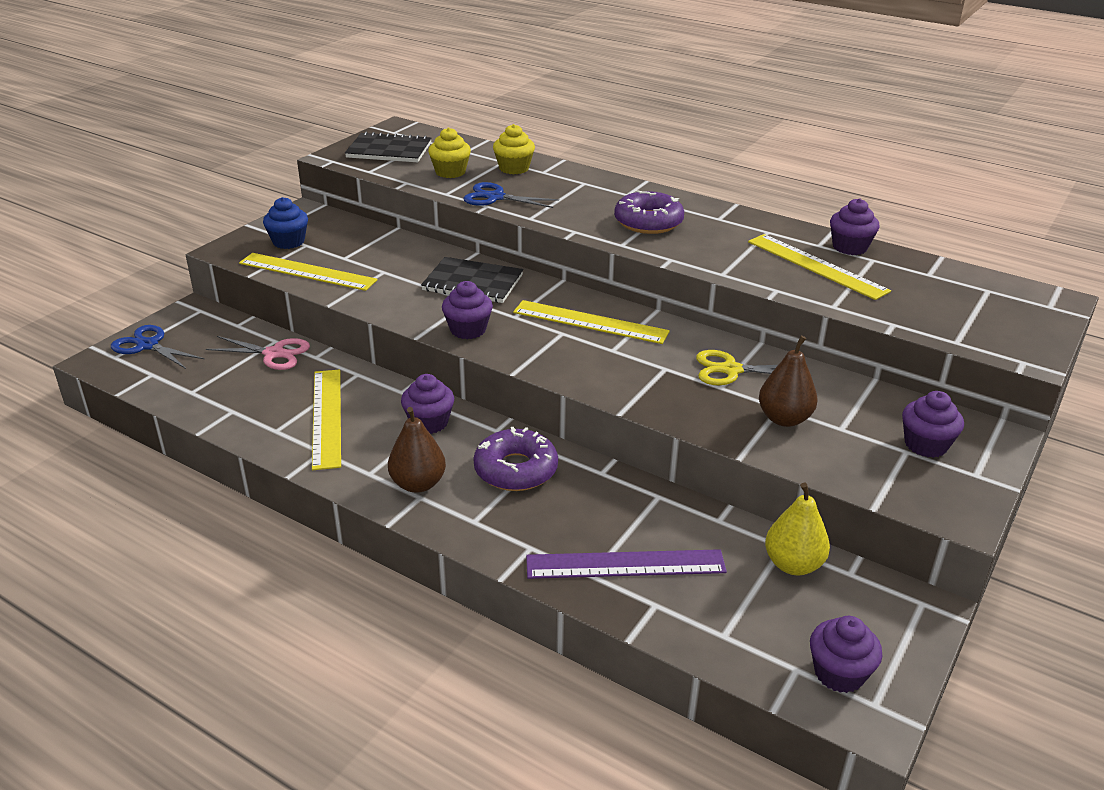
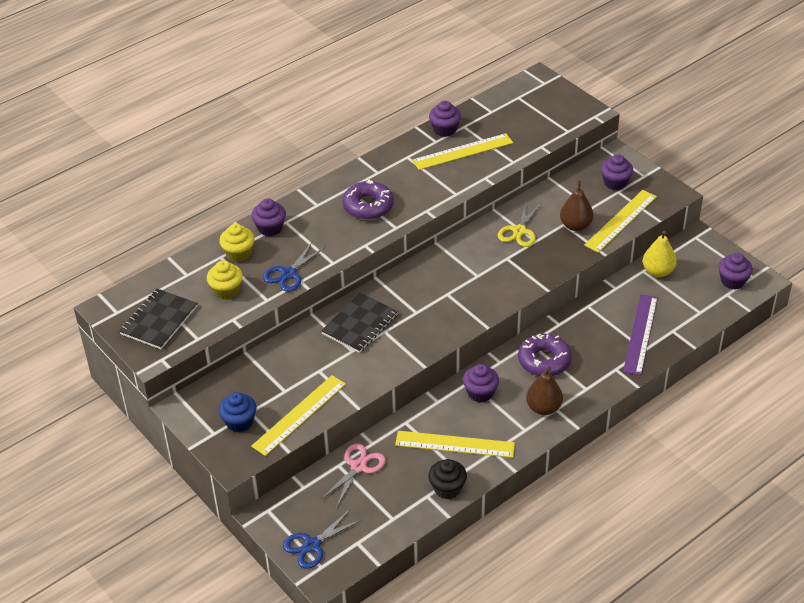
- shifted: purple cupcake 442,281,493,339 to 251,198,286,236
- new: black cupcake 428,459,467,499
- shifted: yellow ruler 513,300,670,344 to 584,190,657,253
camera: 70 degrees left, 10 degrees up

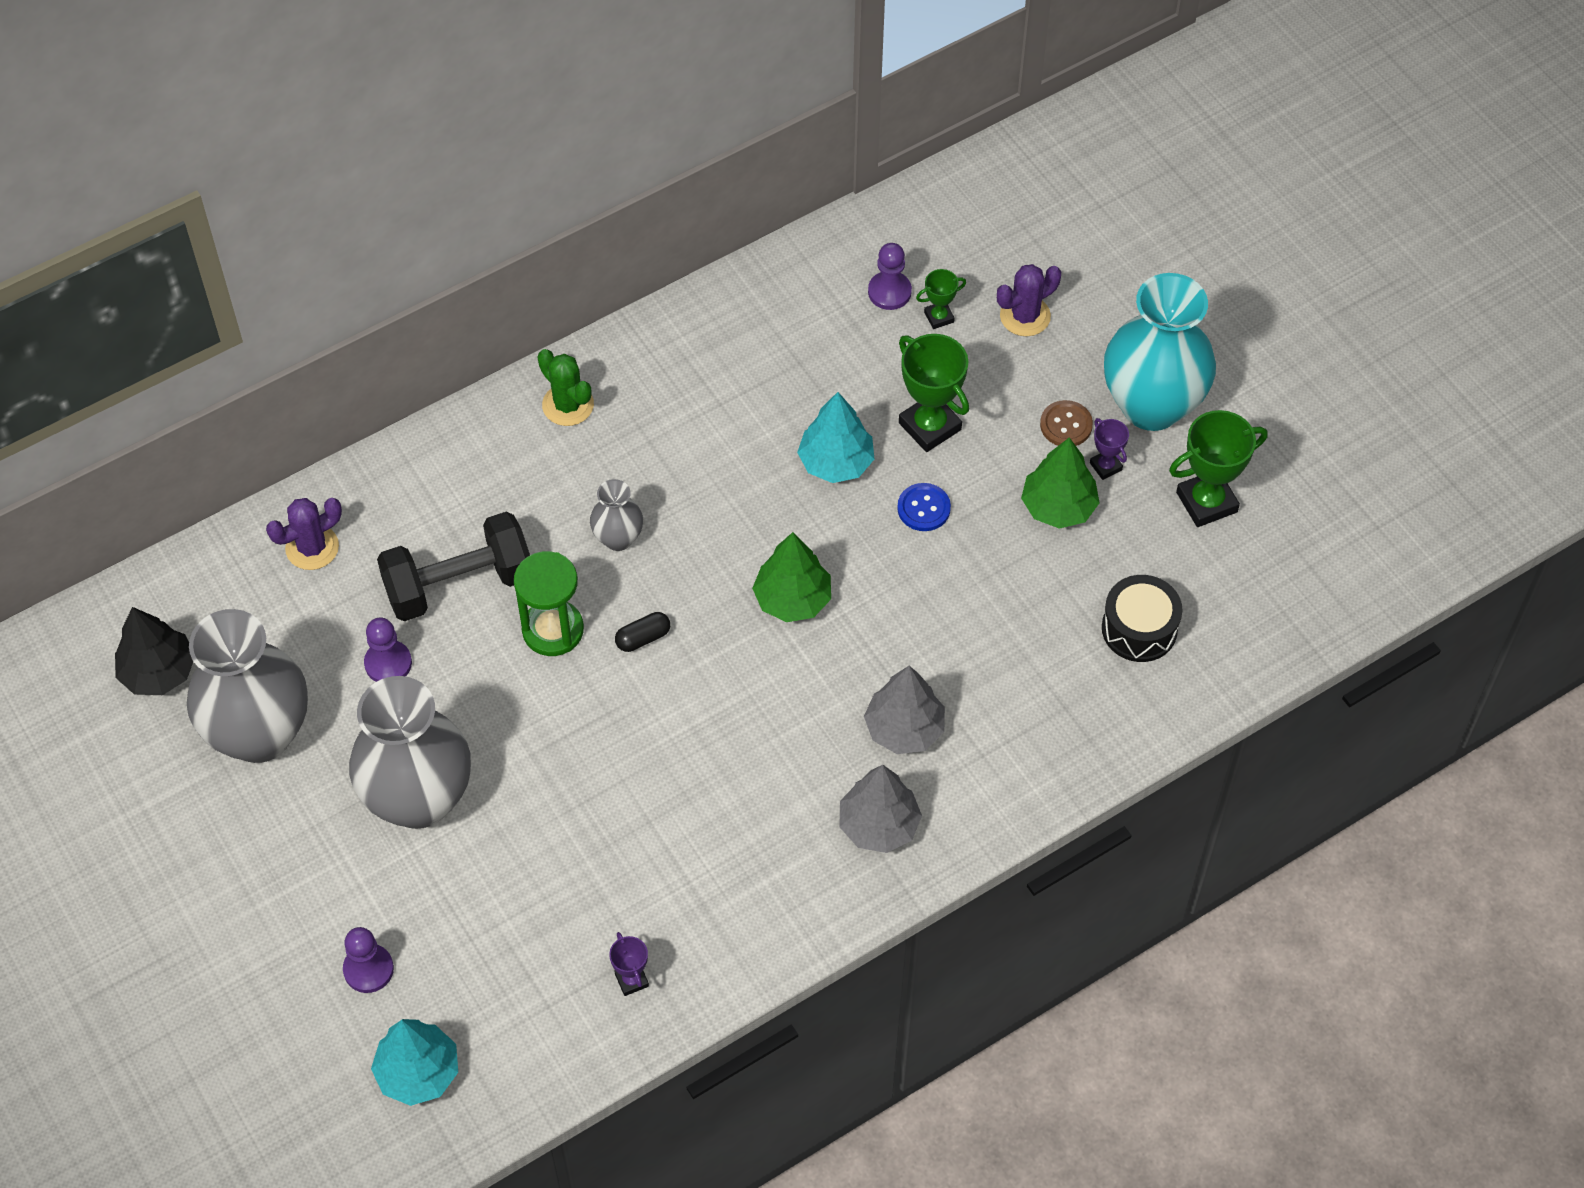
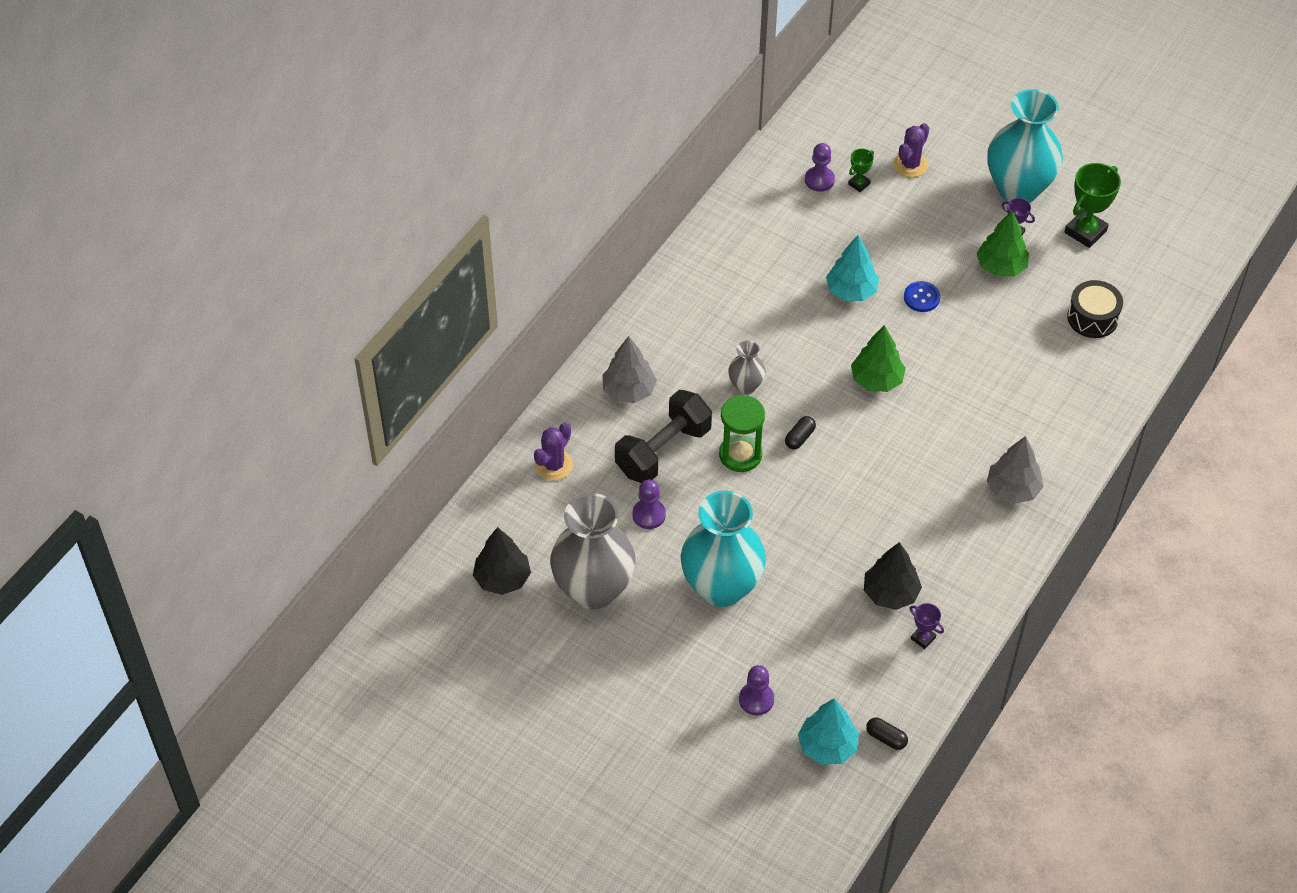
- shifted: grey tree 864,666,945,754 to 602,336,657,403
- repainted: grey vase 349,676,471,829 to turquoise vase 681,491,766,607
- new: black tree 864,542,922,610
- new: black capsule 866,717,908,750
- gone: green cactus 538,349,594,426
- gone: green trophy 899,334,969,452
- gone: brown button 1040,400,1093,446
camera: 25 degrees left, 5 degrees down

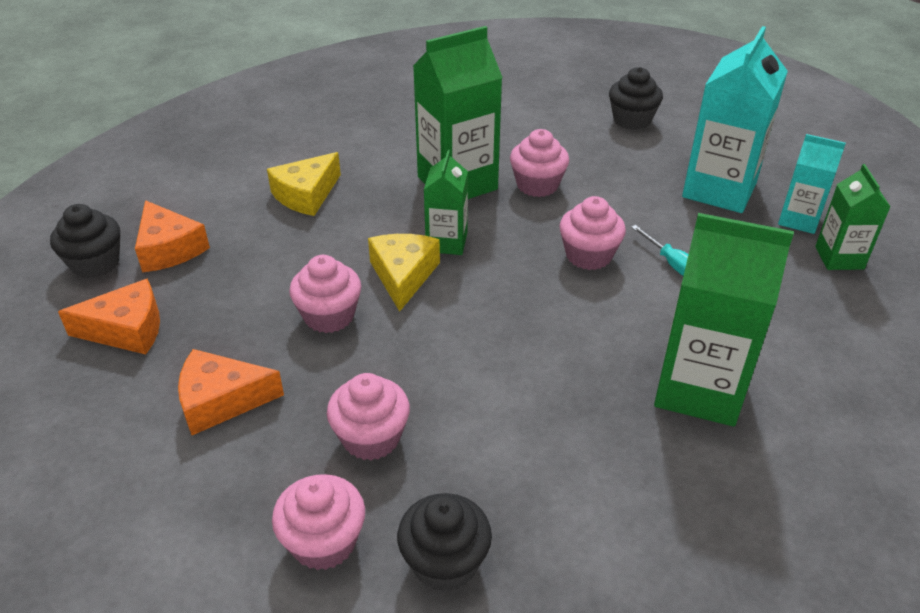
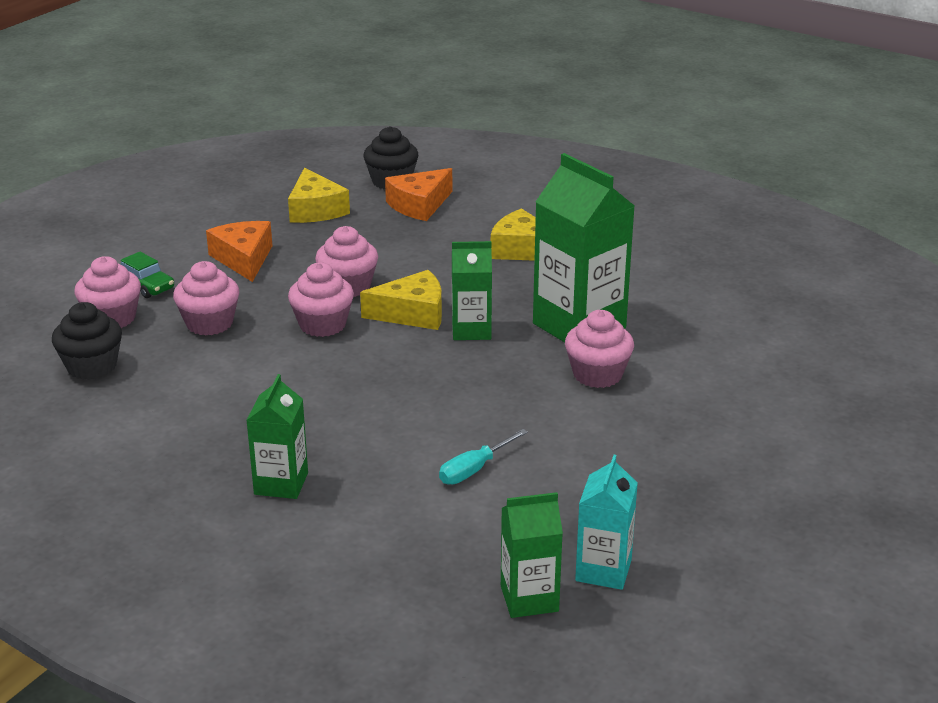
- new: green car 120,251,174,298
- scaled: green carton 654,213,794,427 = 246,374,308,499 x0.56
- repainted: orange cheese 58,279,160,354 to yellow cheese 288,168,350,223
- shifted: pink cupcake 559,196,626,270 to 288,262,354,337
- gone: black cupcake 609,67,663,130
- gone: turquoise carton 682,26,788,213
camera: 80 degrees right, 10 degrees down

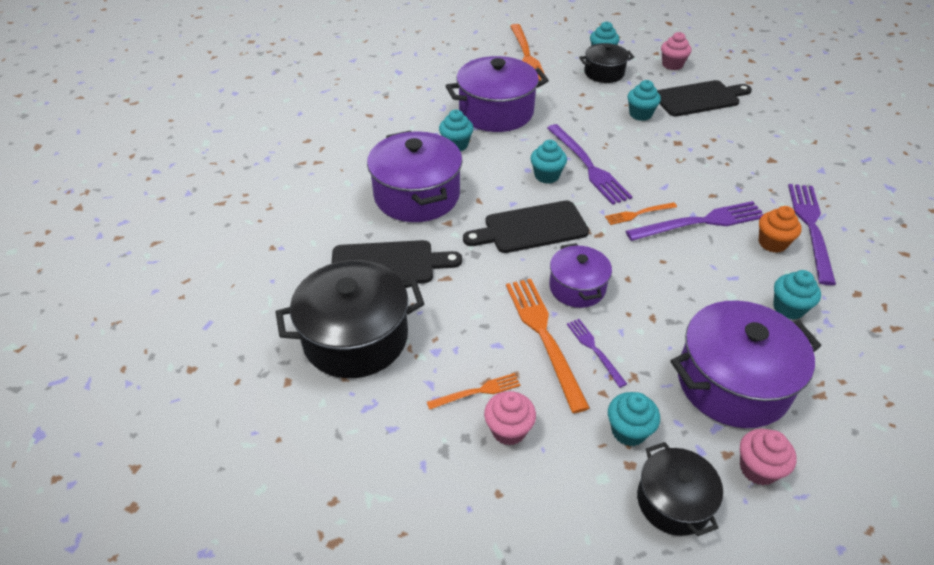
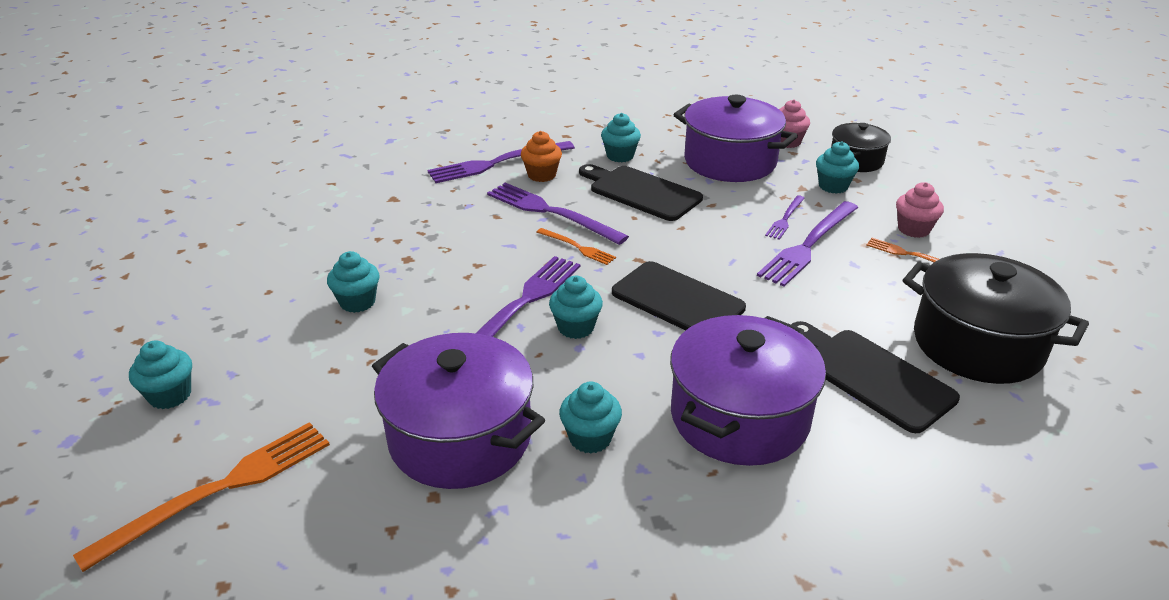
- shifted: black cutting board 657,80,752,117 to 579,164,703,221
- repainted: orange fork 506,279,590,413 to purple fork 757,201,858,287
- gone: purple pot 549,243,612,308
- gone: black pot 579,43,634,83
- gone: pink cupcake 661,32,692,70
camera: 125 degrees left, 10 degrees down

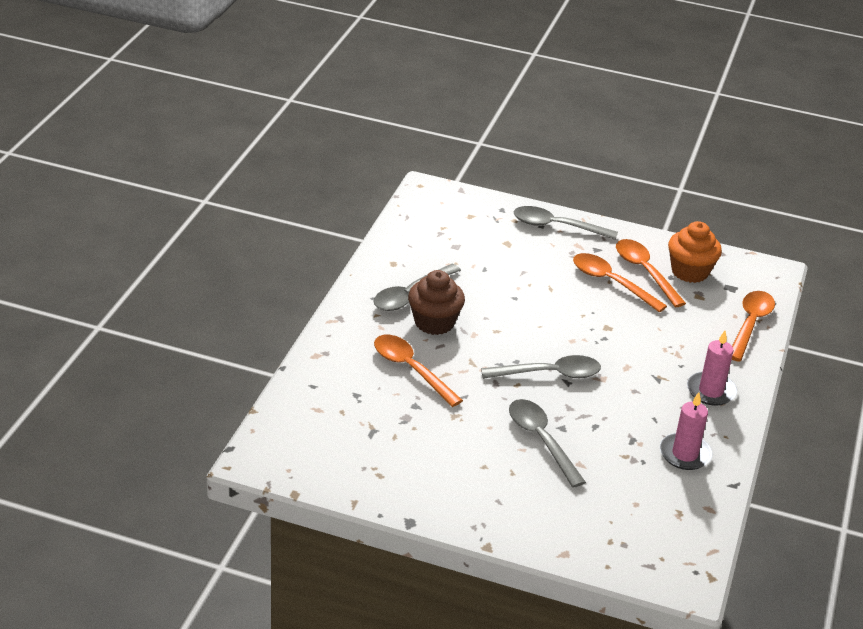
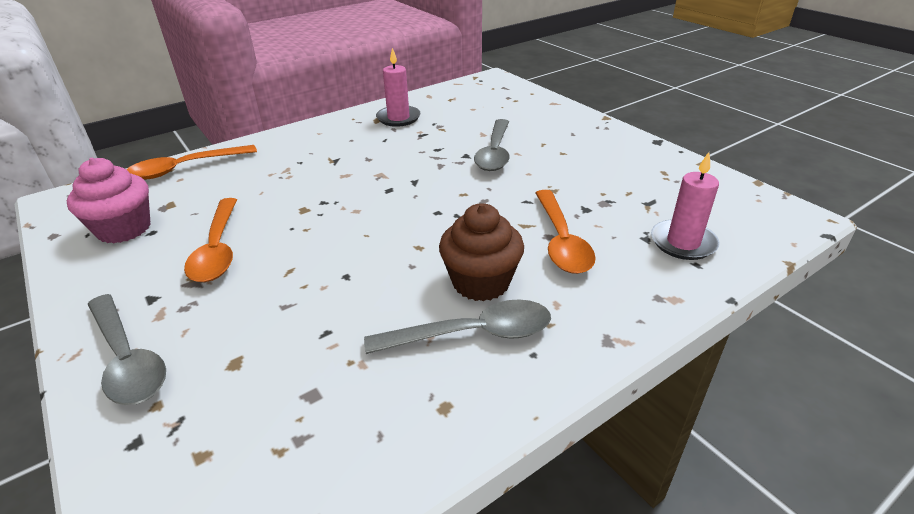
- repainted: orange cupcake 668,221,722,283 to pink cupcake 67,158,151,244
- shifted: pink candle 687,331,737,406 to 651,152,720,260
- gone: grey spoon 481,355,601,379
- gone: orange spoon 616,239,686,307
camera: 140 degrees left, 0 degrees up

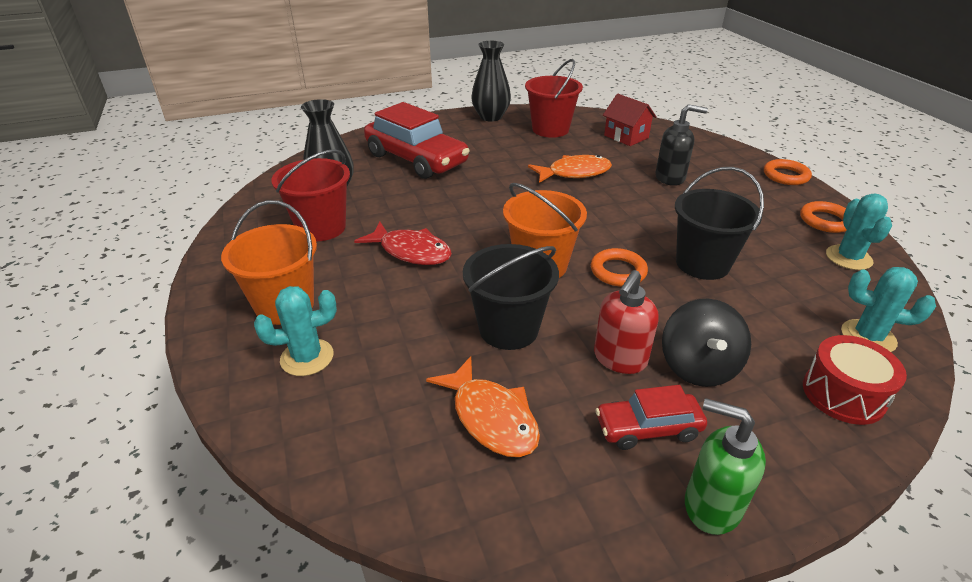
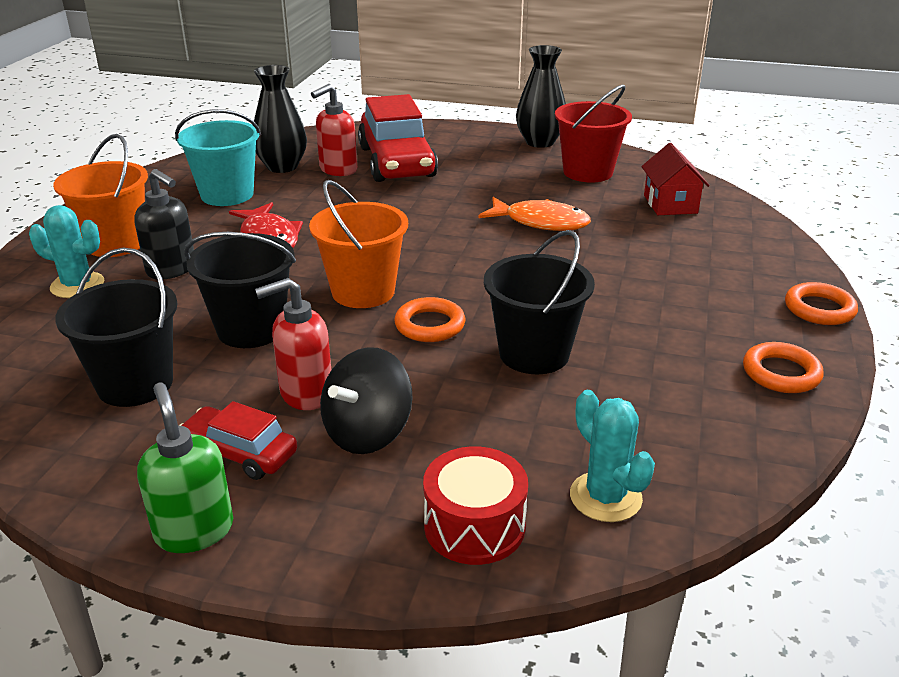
- swapped: orange fish 426,356,540,457 to black bucket 55,247,178,407
- shifted: black soap dispenser 655,104,708,186 to 134,169,194,279
- repainted: red bucket 271,149,350,241 to turquoise bucket 175,109,261,206
- new: red soap dispenser 311,84,357,176
- gone: turquoise cactus 826,194,892,270
camera: 35 degrees right, 5 degrees down

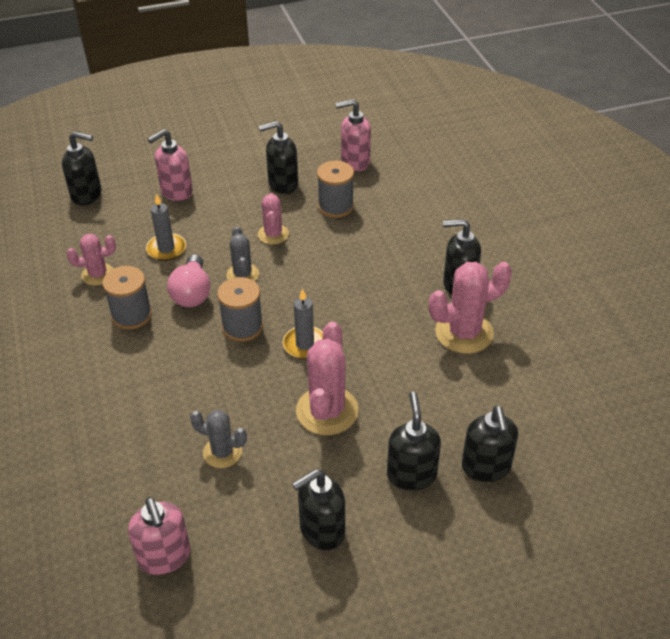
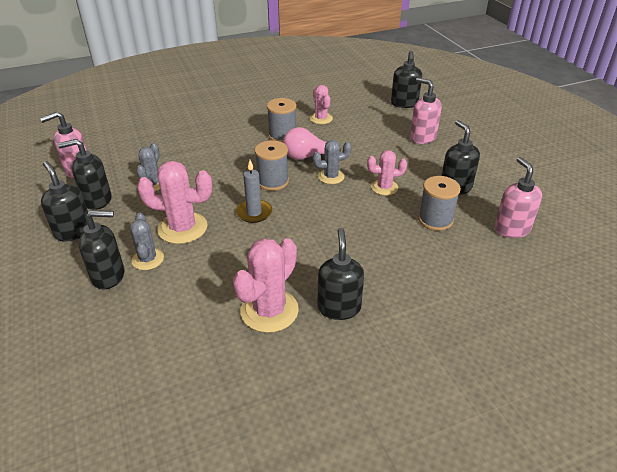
- shifted: black soap dispenser 462,406,518,482 to 58,139,112,210
- new: grey cactus 130,213,164,270
- rotated: pink cactus 429,262,512,354 = 233,238,299,333 60 degrees clockwise
- gone: grey candle 146,193,186,261
camera: 85 degrees right, 5 degrees down

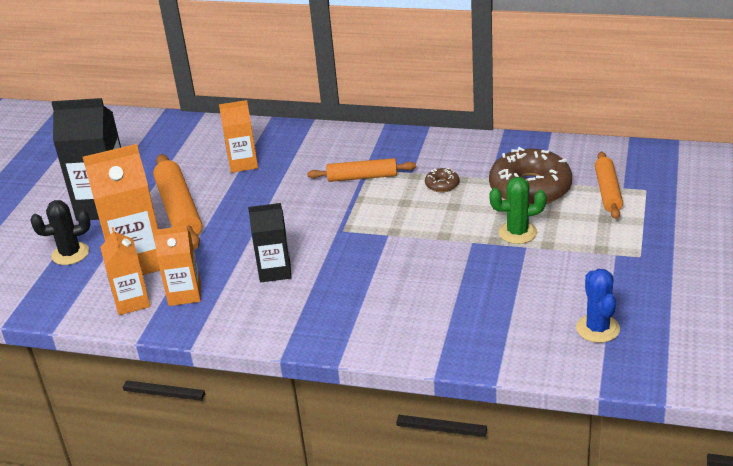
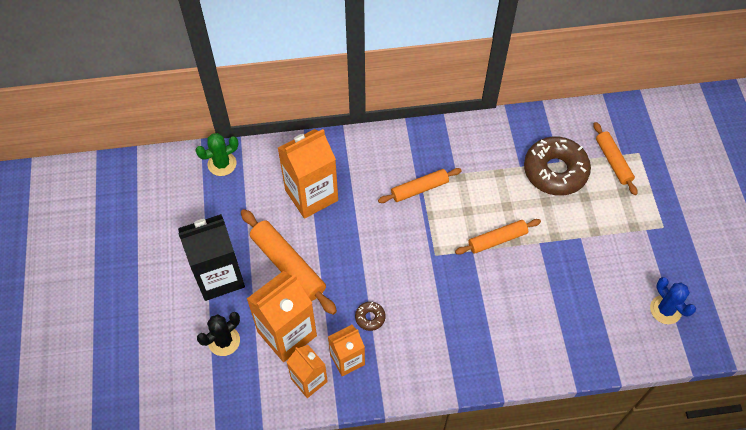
- shifted: green cactus 489,177,546,244 to 195,133,238,176
- scaled: orange carton 219,100,258,173 = 278,129,338,219 x1.67
- shifted: brown donut 425,168,459,192 to 355,302,385,331
- new: orange rolling pin 455,219,541,255
- gone: black carton 248,203,292,282
camera: 25 degrees left, 25 degrees up

